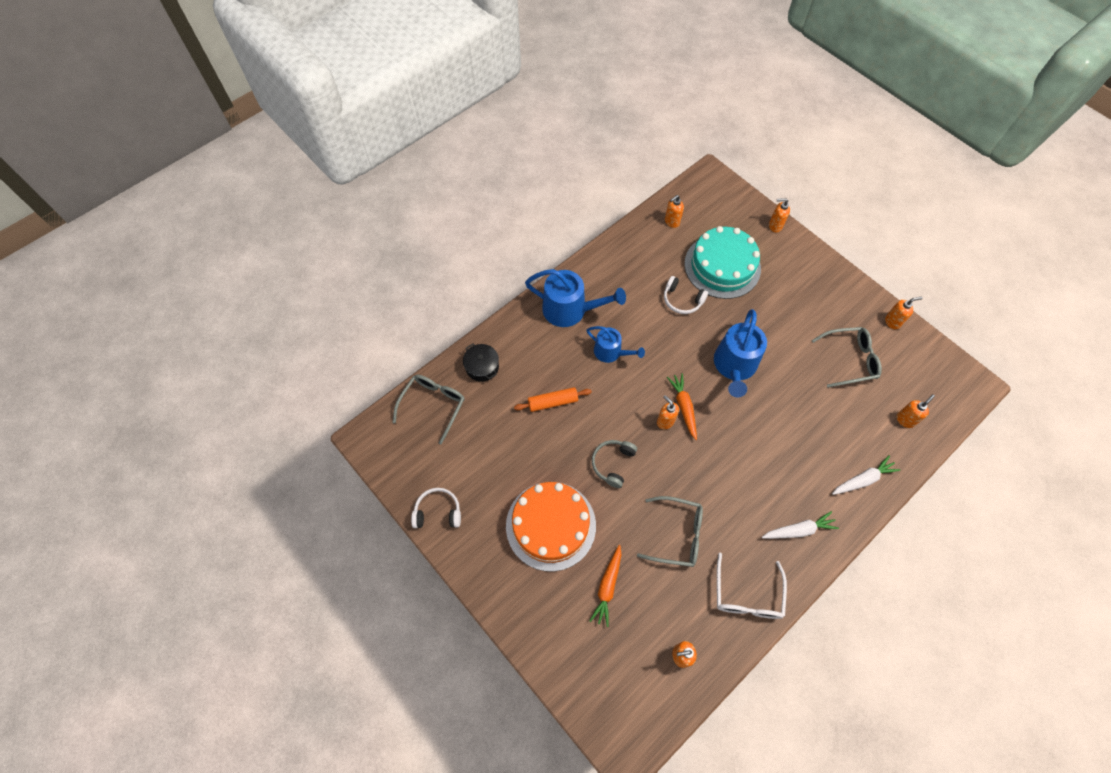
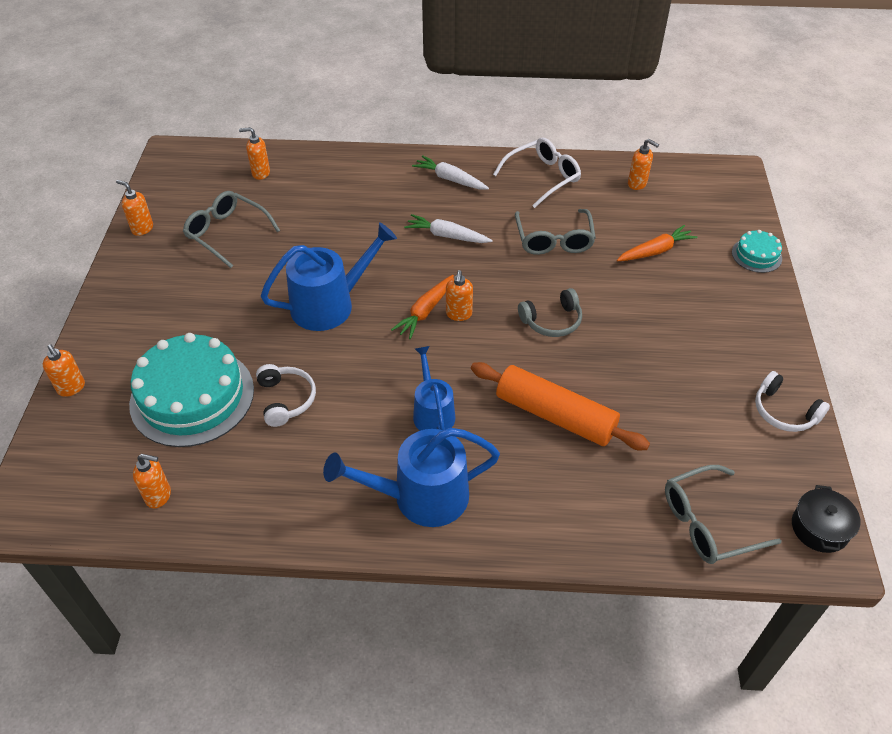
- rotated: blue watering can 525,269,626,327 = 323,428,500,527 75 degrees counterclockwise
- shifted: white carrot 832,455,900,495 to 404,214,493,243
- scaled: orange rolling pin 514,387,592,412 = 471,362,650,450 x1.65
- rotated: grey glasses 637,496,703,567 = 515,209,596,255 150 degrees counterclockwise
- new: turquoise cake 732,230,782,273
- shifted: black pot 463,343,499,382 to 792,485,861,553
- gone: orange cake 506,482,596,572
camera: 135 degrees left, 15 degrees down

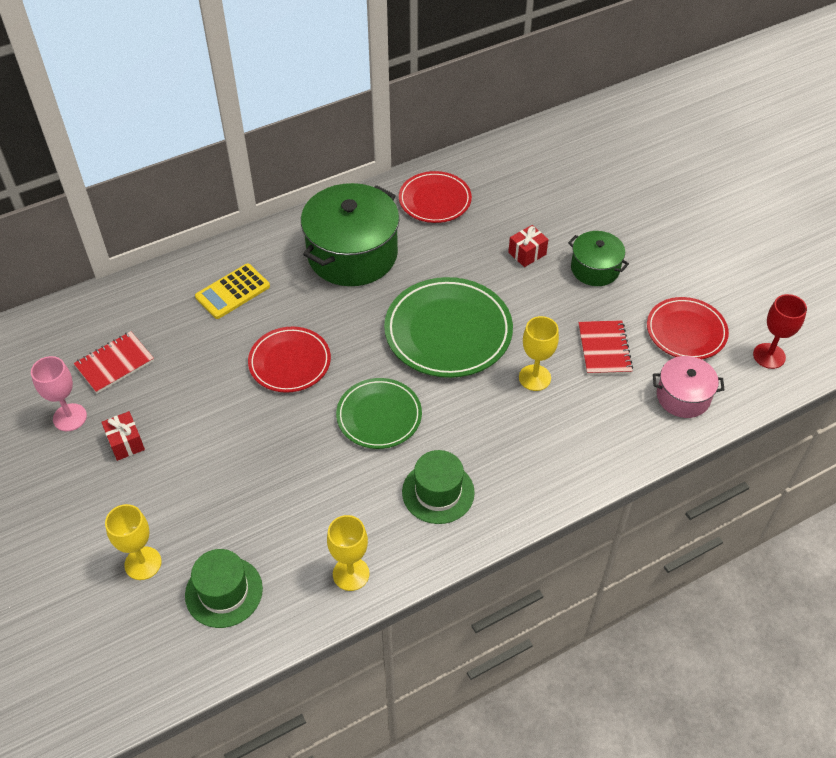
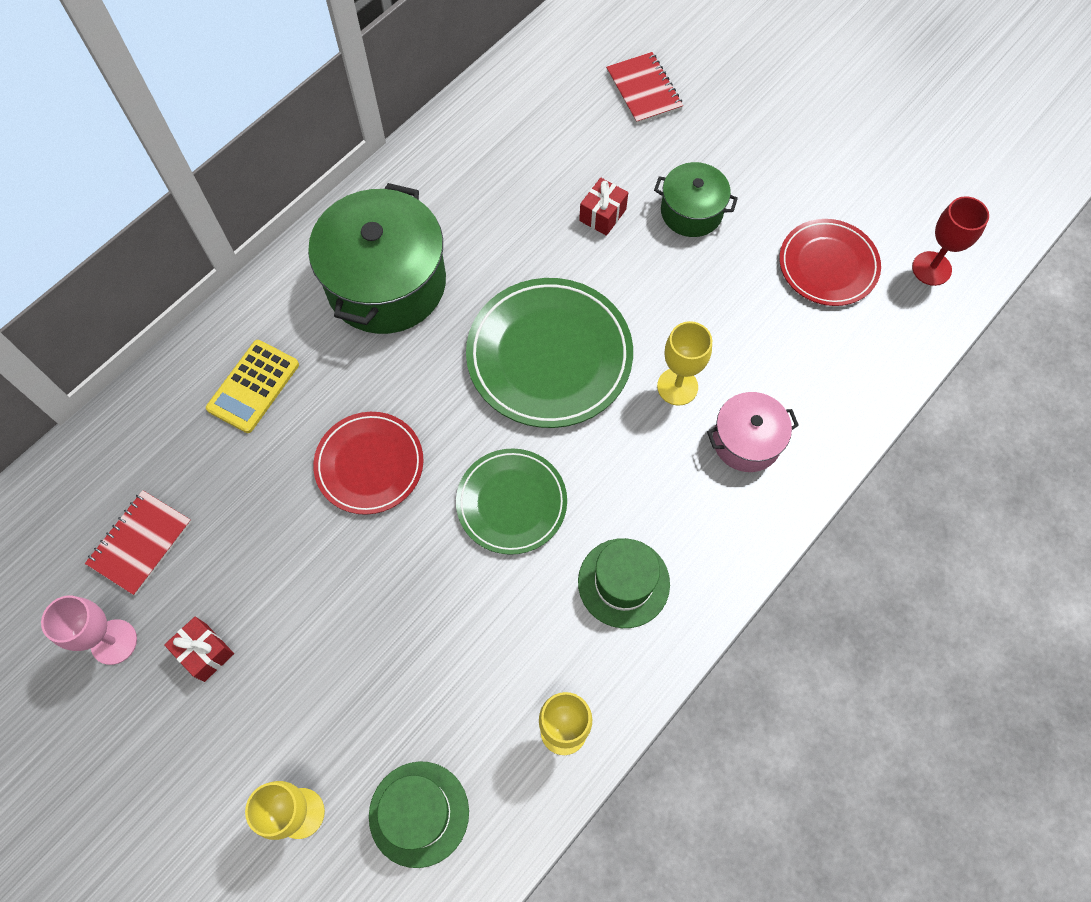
- shifted: red notebook 578,320,633,375 to 606,52,683,124
- shifted: pink pot 653,356,724,418 to 707,392,799,472
- gone: red plate 399,171,472,223
camera: 20 degrees left, 15 degrees up

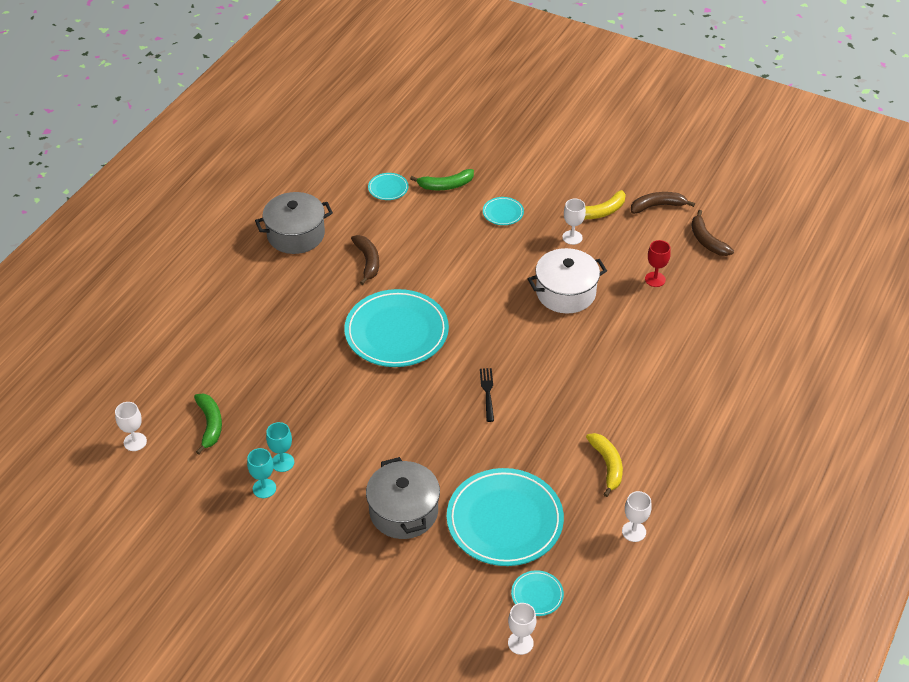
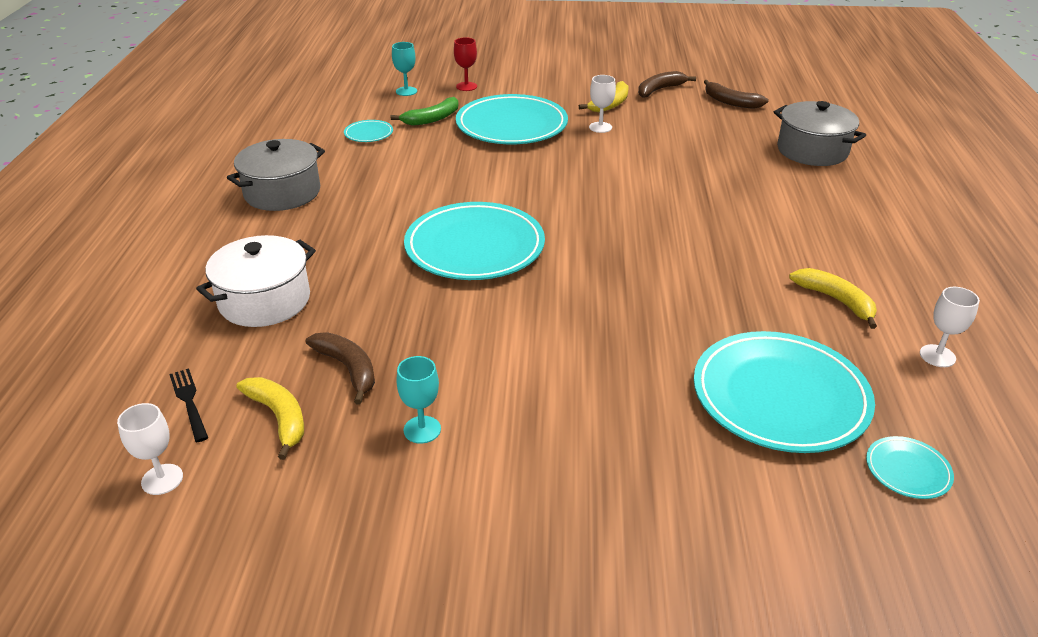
- shifted: black fork 480,368,494,422 to 169,368,208,442
- shifted: white pot 528,248,607,314 to 196,235,316,327
- repainted: green banana 194,393,222,454 to yellow banana 236,377,304,460
- shifted: brown banana 351,235,379,285 to 306,332,375,405
- shifted: turquoise goblet 247,448,276,498 to 392,42,417,96
- shifted: red goblet 645,240,671,287 to 454,37,477,91
- scaled: turquoise plate 483,197,524,225 = 456,94,568,144 x2.32
- shifted: grey pot 366,457,440,539 to 774,101,866,166
- gone: white goblet 508,603,536,655
camera: 25 degrees left, 10 degrees down

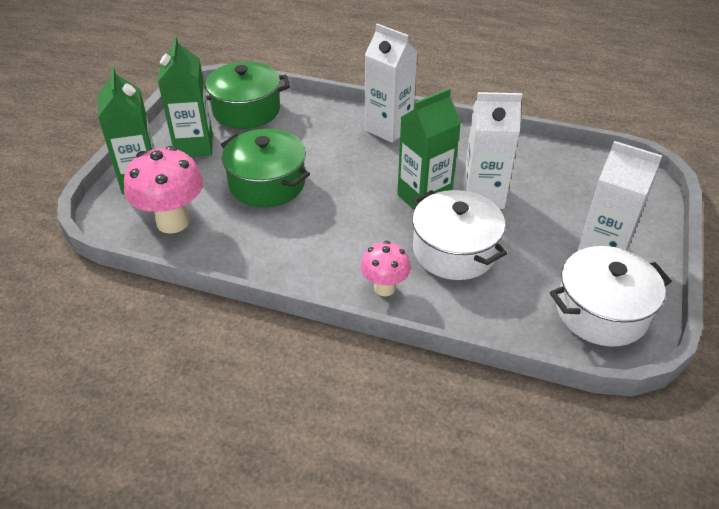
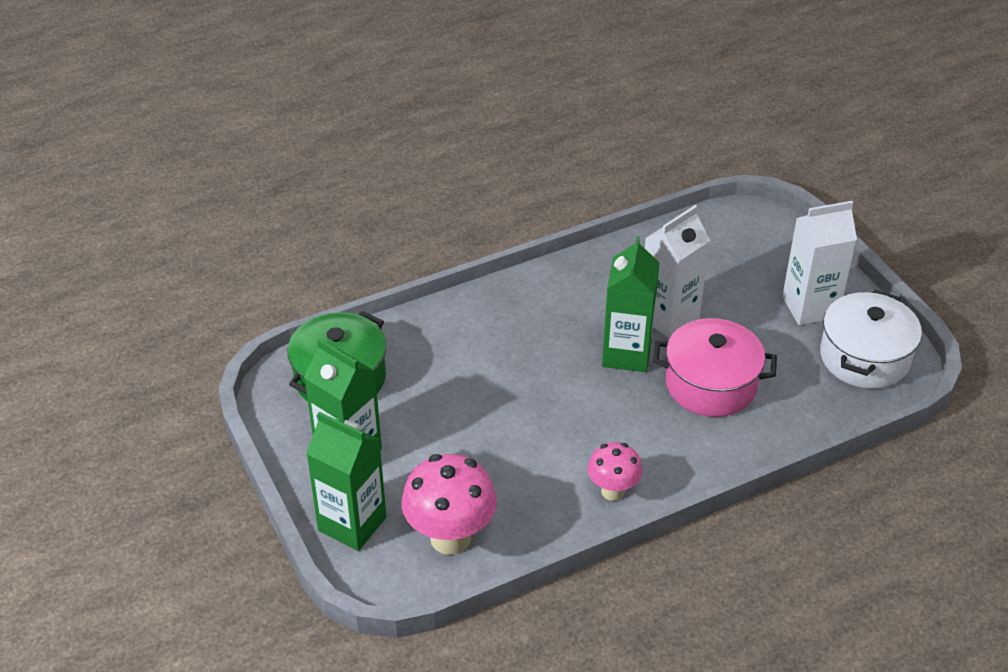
- shifted: pink mushroom 360,241,411,296 to 587,442,643,501
- repainted: white pot 412,190,507,280 to pink pot 653,318,777,417
- gone: green pot 221,129,310,207
- gone: white carton 365,23,417,143
camera: 45 degrees left, 0 degrees up

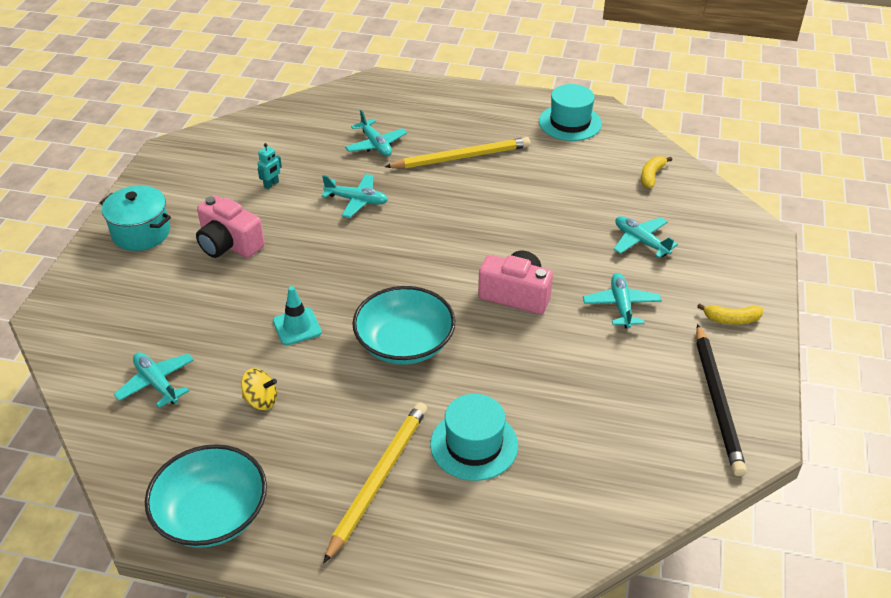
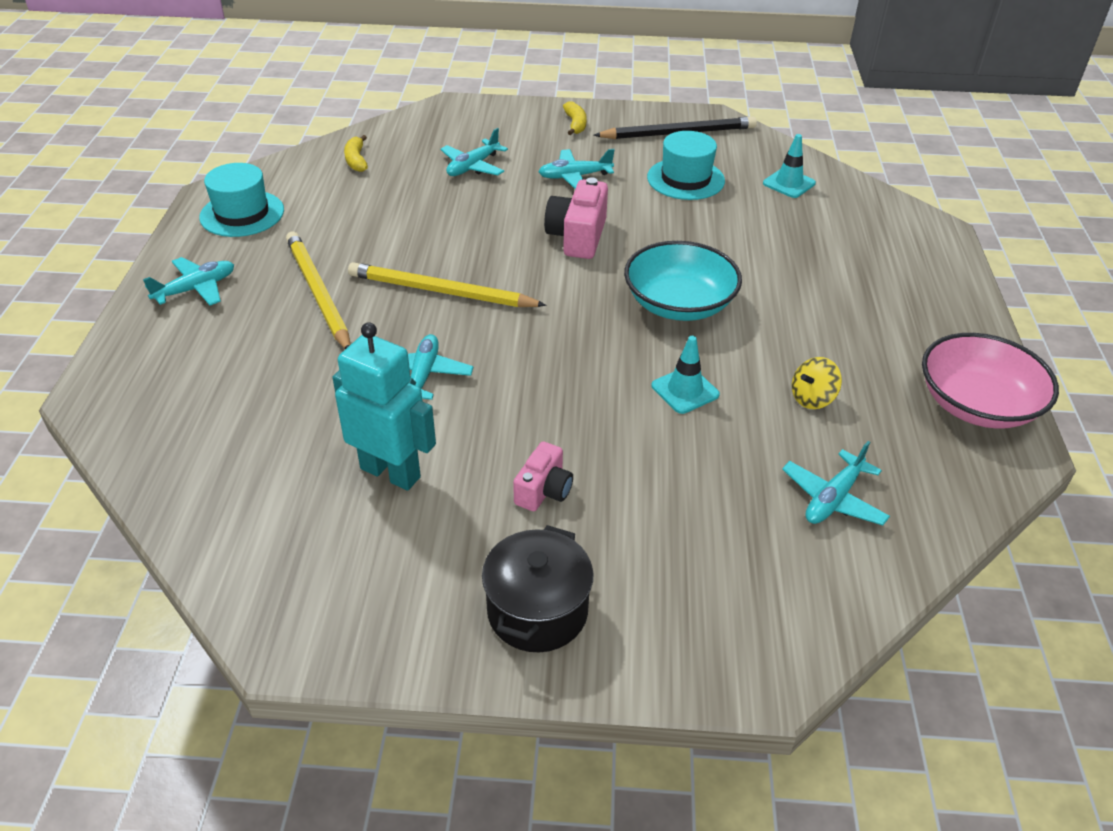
- shifted: turquoise plane 345,110,407,156 to 143,257,234,306
- scaled: turquoise robot 258,143,282,189 = 332,322,436,491 x2.34
- rotated: yellow banana 641,156,672,188 = 344,135,368,172 60 degrees clockwise
- shifted: yellow pencil 323,402,427,563 to 348,262,547,307
- repainted: turquoise pot 100,186,171,251 to black pot 482,525,593,652
- scaled: pink camera 196,195,265,258 = 513,441,573,511 x0.62
- shifted: turquoise hat 430,394,518,481 to 647,131,725,200
- new: turquoise traffic cone 763,134,816,198
- rotated: yellow spinning top 241,368,277,410 = 792,357,842,409 120 degrees counterclockwise
- repainted: turquoise bowl 145,444,267,548 to pink bowl 922,333,1059,429
camera: 100 degrees left, 0 degrees up

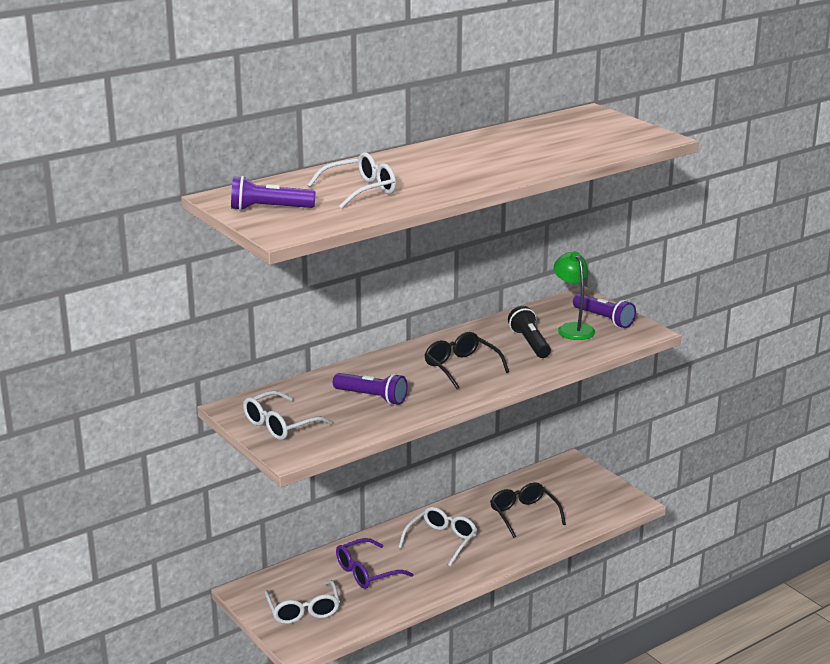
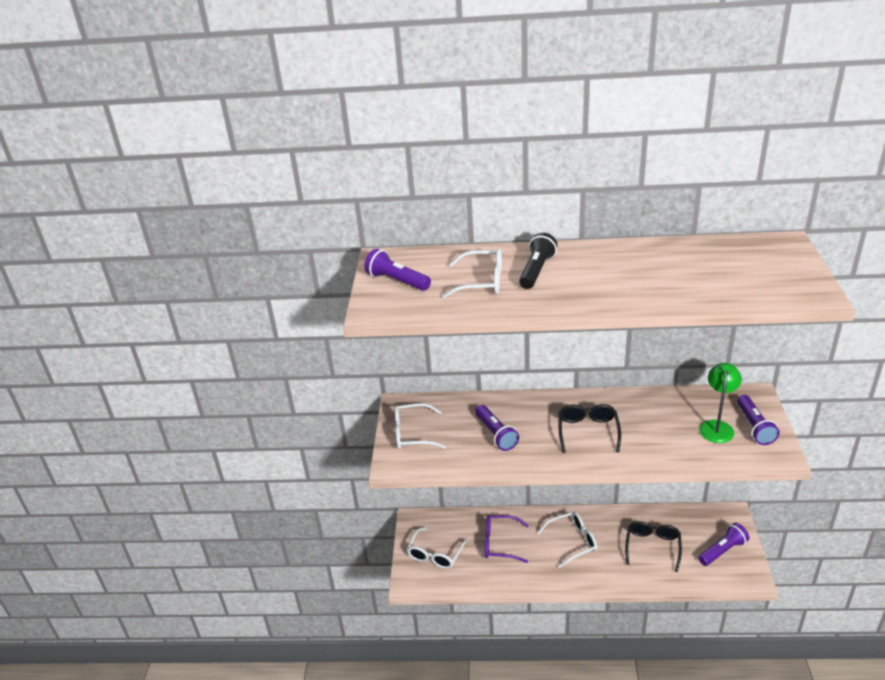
- shifted: black flashlight 508,306,551,358 to 519,233,557,289
- new: purple flashlight 698,523,749,566
camera: 40 degrees right, 10 degrees up

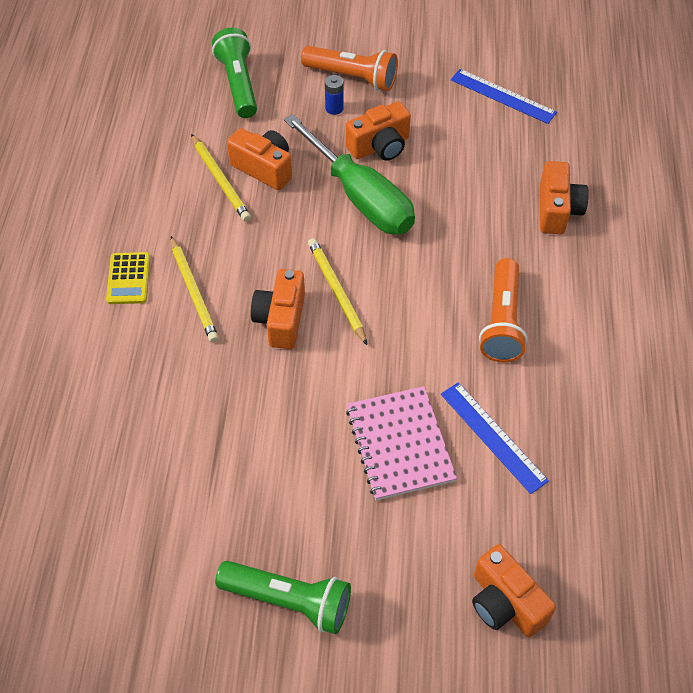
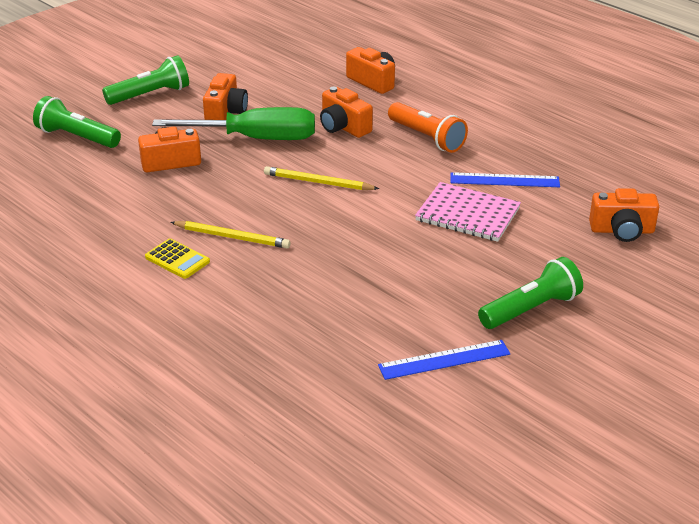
- repainted: orange flashlight 301,46,398,91 to green flashlight 102,55,189,105
- shifted: orange camera 251,269,305,349 to 320,86,373,138
- shifted: blue ruler 451,69,557,124 to 378,340,510,380
- gone: yellow pencil 191,134,251,222
- gone: blue battery 325,75,344,115
camera: 50 degrees left, 20 degrees down

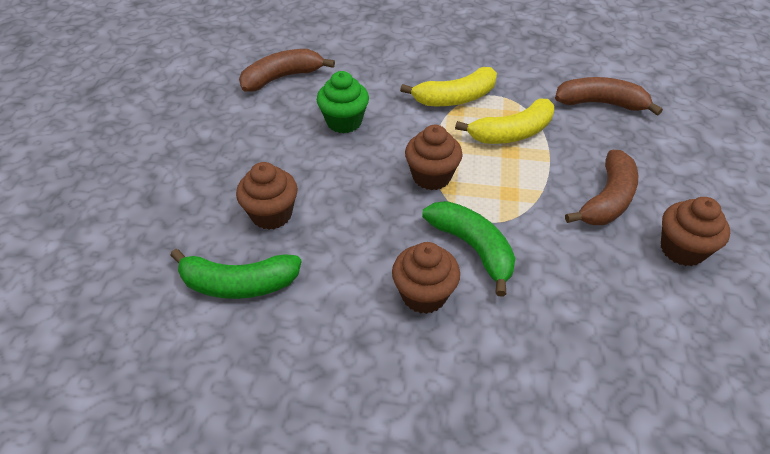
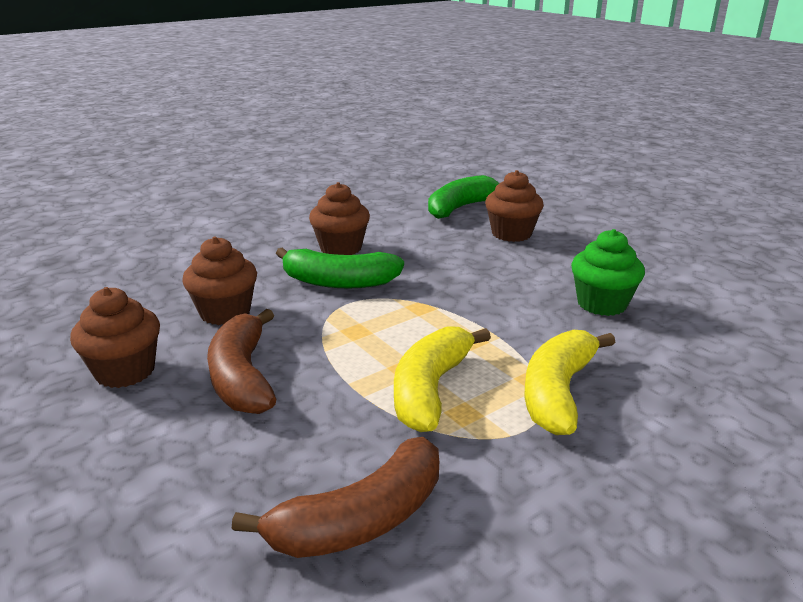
- shifted: brown cupcake 405,125,463,190 to 182,237,257,325
- gone: brown banana 239,49,335,92
camera: 135 degrees right, 20 degrees down

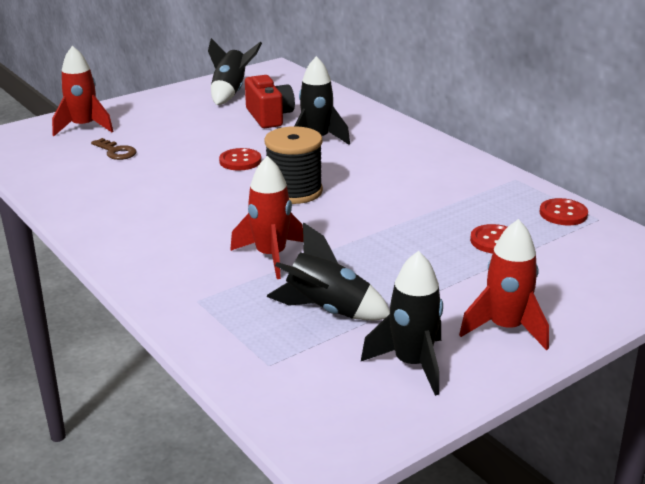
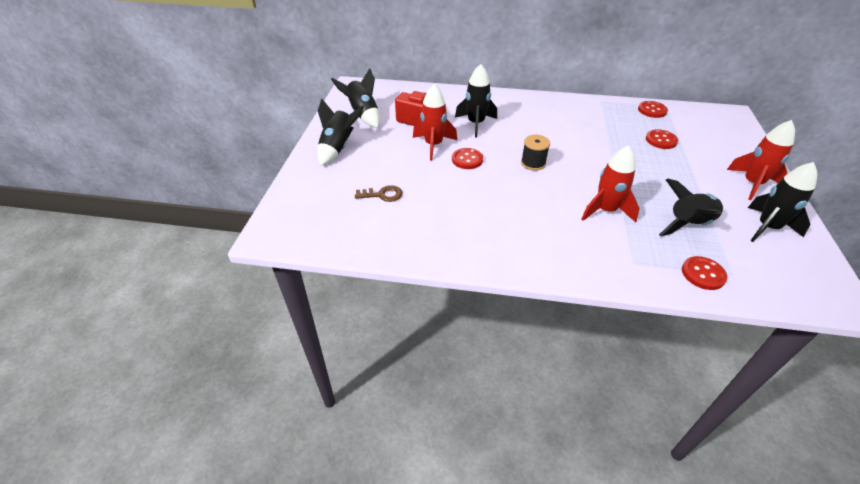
- new: black rocket 317,98,364,166
- shifted: red rocket 52,46,114,136 to 413,84,457,161
- scaled: black spool 265,126,323,204 = 521,135,550,171 x0.62
- new: red button 682,256,727,290
camera: 45 degrees left, 15 degrees up

